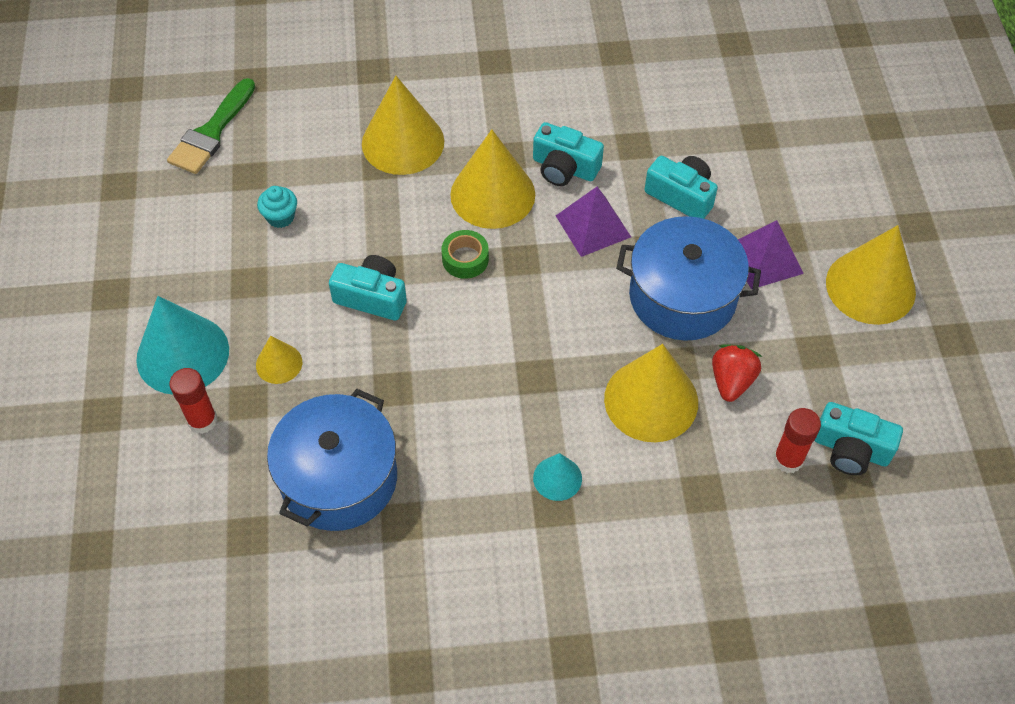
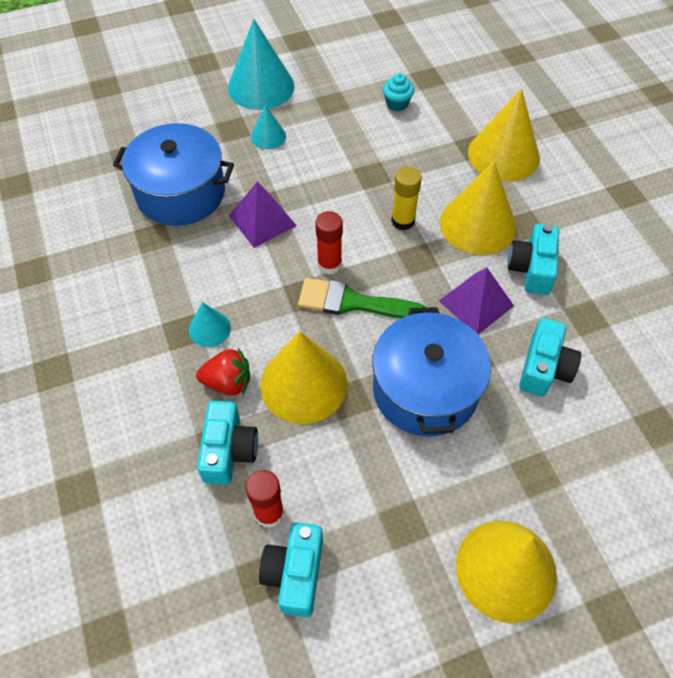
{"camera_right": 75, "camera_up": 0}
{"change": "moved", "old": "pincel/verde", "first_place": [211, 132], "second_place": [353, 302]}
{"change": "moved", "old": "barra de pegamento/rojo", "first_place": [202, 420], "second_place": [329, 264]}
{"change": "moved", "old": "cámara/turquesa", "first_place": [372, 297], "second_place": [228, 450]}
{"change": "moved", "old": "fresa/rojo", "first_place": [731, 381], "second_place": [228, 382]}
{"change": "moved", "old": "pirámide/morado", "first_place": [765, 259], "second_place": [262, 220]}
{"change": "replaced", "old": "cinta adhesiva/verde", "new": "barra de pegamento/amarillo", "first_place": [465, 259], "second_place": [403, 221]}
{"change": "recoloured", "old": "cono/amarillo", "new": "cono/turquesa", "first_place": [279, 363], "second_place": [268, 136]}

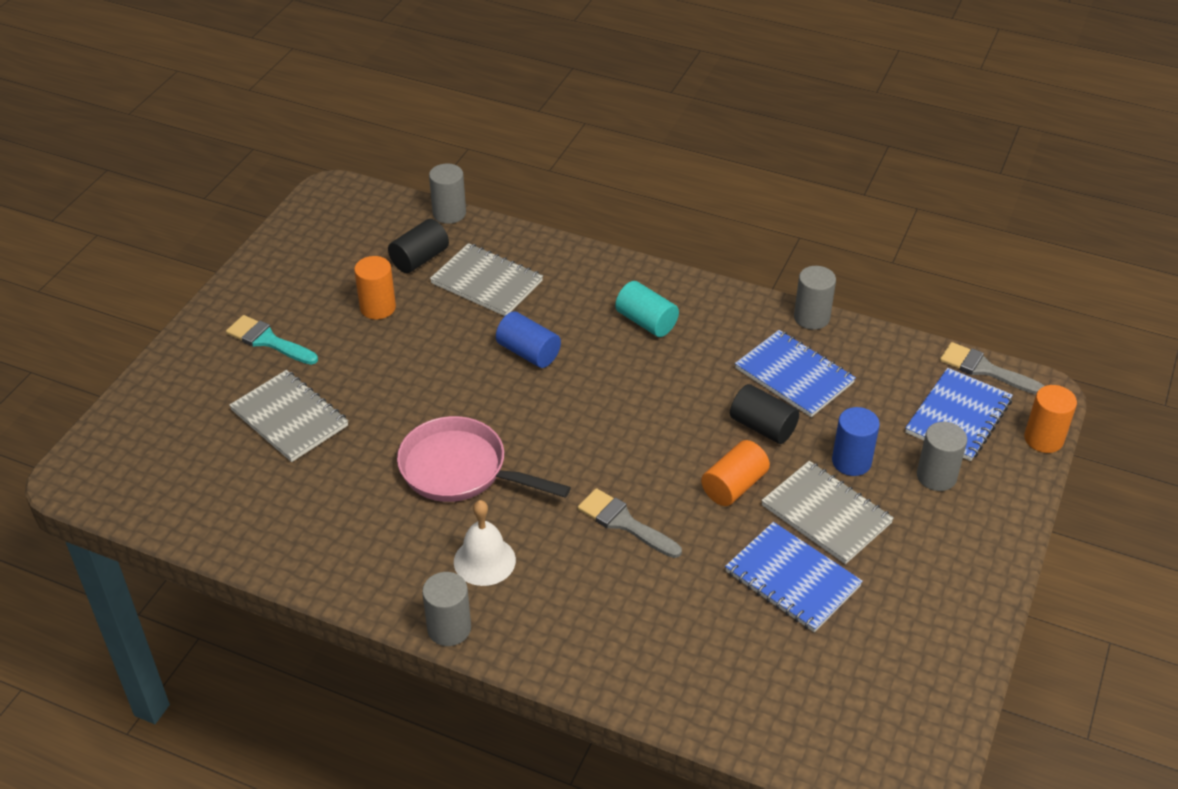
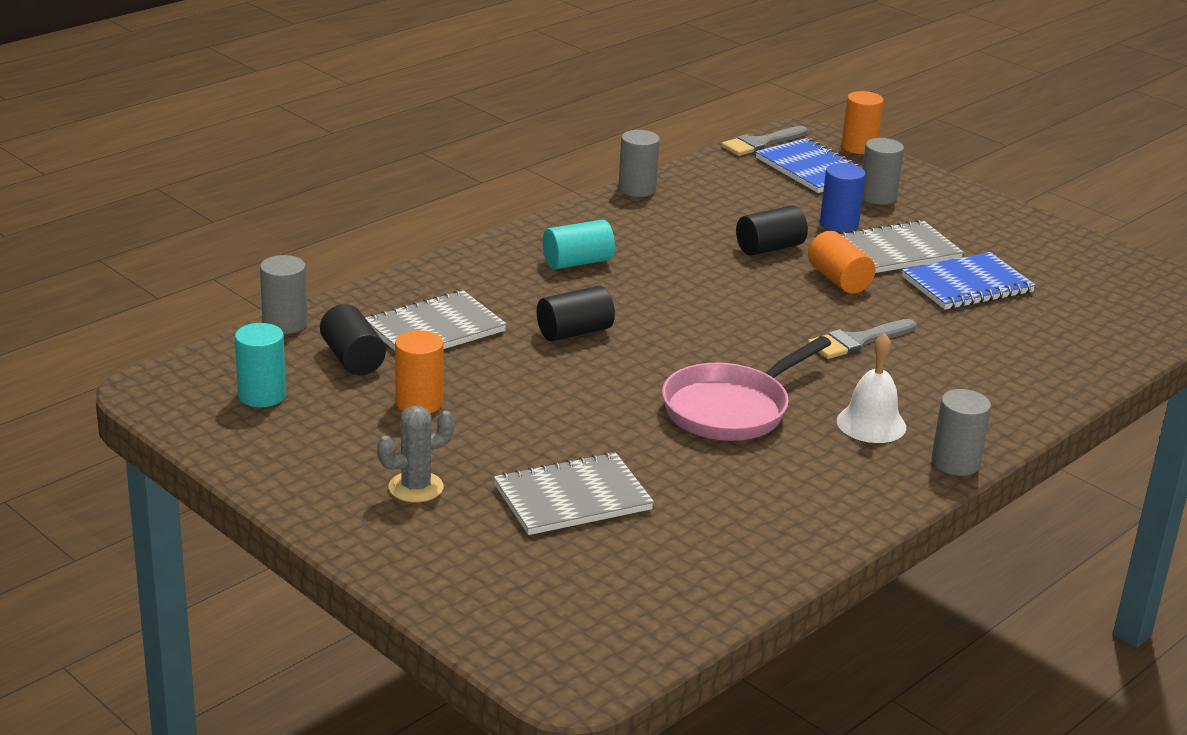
{"camera_right": -70, "camera_up": -15}
{"change": "removed", "old": "cuaderno/azul", "first_place": [794, 375]}
{"change": "added", "new": "cilindro/turquesa", "second_place": [262, 395]}
{"change": "replaced", "old": "pincel/turquesa", "new": "cactus/gris", "first_place": [268, 341], "second_place": [416, 487]}
{"change": "recoloured", "old": "cilindro/azul", "new": "cilindro/negro", "first_place": [528, 352], "second_place": [574, 332]}

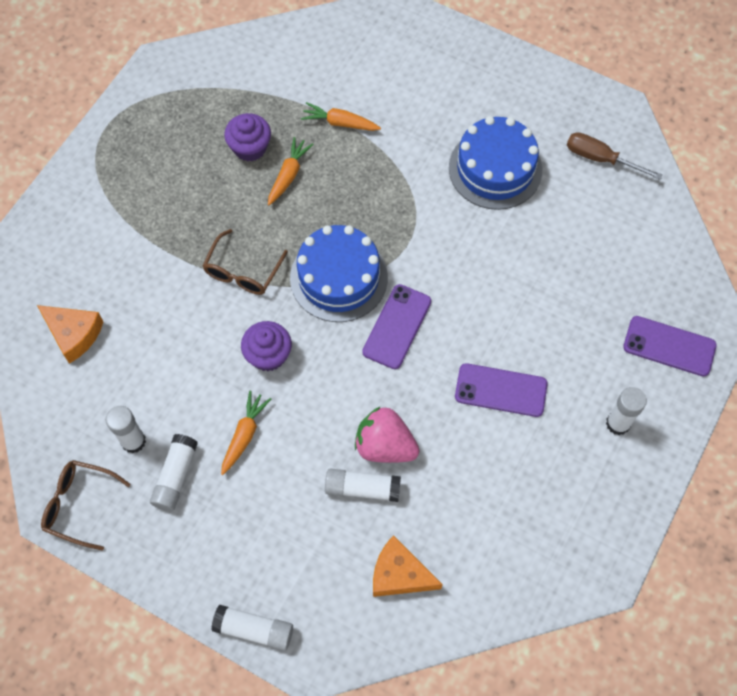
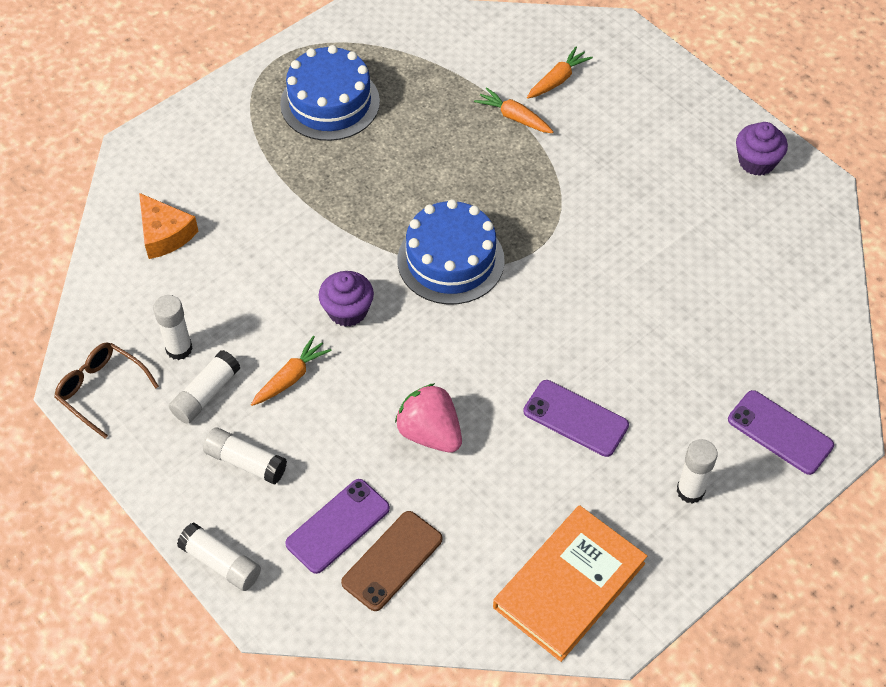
{"camera_right": 20, "camera_up": -10}
{"change": "removed", "old": "gafas/marrón", "first_place": [242, 272]}
{"change": "removed", "old": "destornillador/marrón", "first_place": [600, 159]}
{"change": "added", "new": "libro/naranja", "second_place": [569, 585]}
{"change": "moved", "old": "magdalena/morado", "first_place": [250, 147], "second_place": [756, 162]}
{"change": "moved", "old": "zanahoria/naranja", "first_place": [288, 175], "second_place": [558, 79]}
{"change": "moved", "old": "barra de pegamento/blanco", "first_place": [362, 488], "second_place": [246, 462]}
{"change": "moved", "old": "móvil/morado", "first_place": [397, 326], "second_place": [338, 526]}
{"change": "moved", "old": "tarta/azul", "first_place": [495, 168], "second_place": [330, 103]}
{"change": "replaced", "old": "queso/naranja", "new": "móvil/marrón", "first_place": [399, 574], "second_place": [392, 561]}

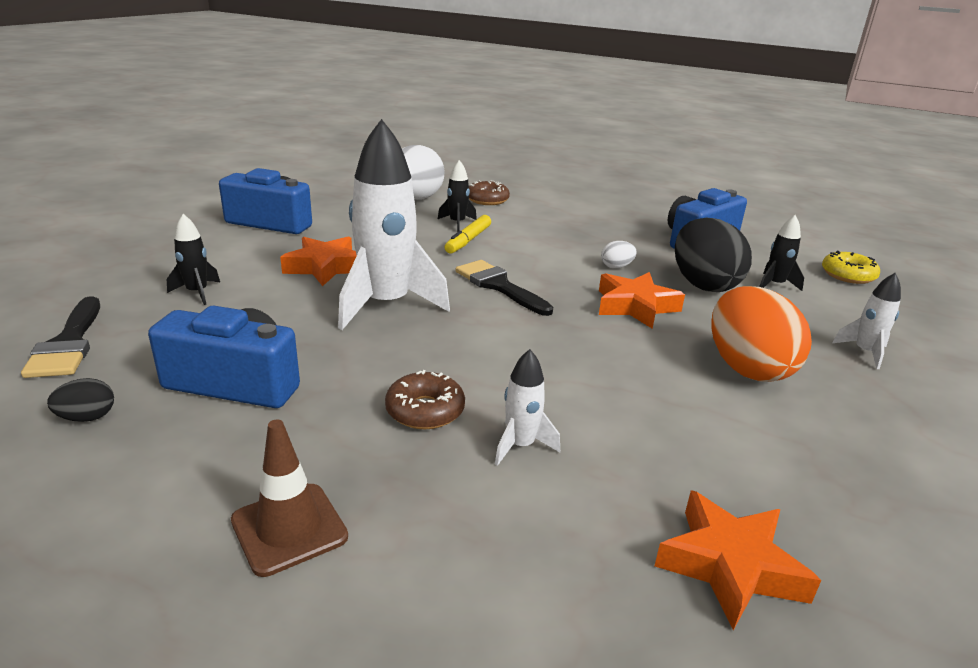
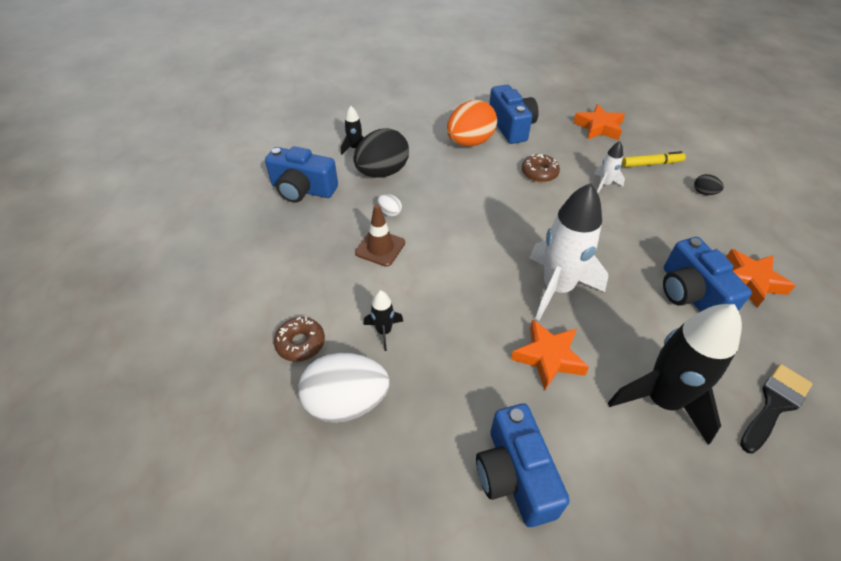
{"camera_right": -120, "camera_up": 20}
{"change": "removed", "old": "pincel/negro", "first_place": [499, 286]}
{"change": "removed", "old": "rosquilla/amarillo", "first_place": [848, 275]}
{"change": "removed", "old": "cohete/blanco", "first_place": [864, 352]}
{"change": "added", "new": "cámara/azul", "second_place": [511, 126]}
{"change": "moved", "old": "huevo/negro", "first_place": [87, 417], "second_place": [704, 192]}
{"change": "moved", "old": "cono de tráfico/marrón", "first_place": [289, 528], "second_place": [380, 248]}
{"change": "moved", "old": "rosquilla/marrón", "first_place": [425, 410], "second_place": [539, 173]}
{"change": "moved", "old": "rotulador/amarillo", "first_place": [468, 240], "second_place": [651, 164]}
{"change": "moved", "old": "estrella/naranja", "first_place": [635, 306], "second_place": [750, 281]}
{"change": "resized", "old": "cohete/negro", "first_place": [197, 292], "second_place": [662, 400], "factor": 2.18}

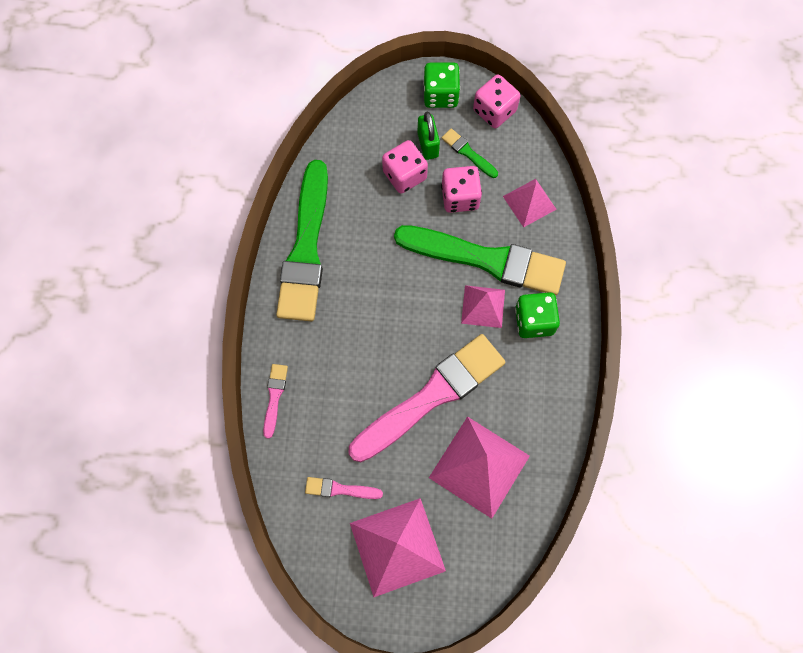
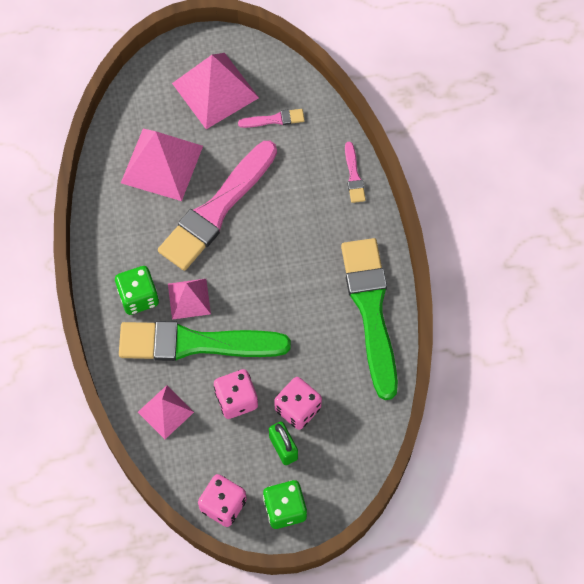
{"camera_right": 165, "camera_up": -5}
{"change": "removed", "old": "pincel/verde", "first_place": [468, 153]}

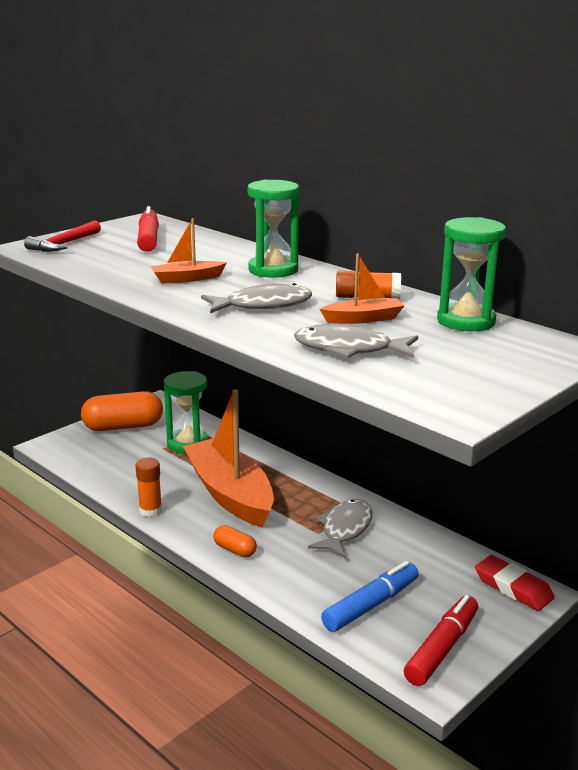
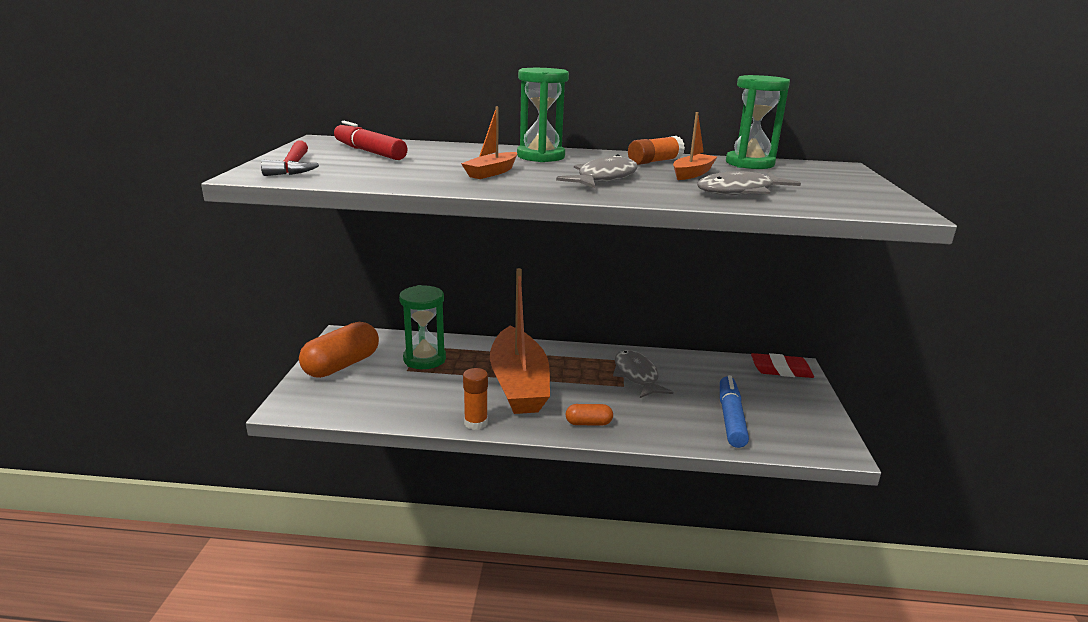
{"camera_right": -40, "camera_up": 0}
{"change": "removed", "old": "rotulador/rojo", "first_place": [441, 648]}
{"change": "turned", "old": "barco/naranja", "first_place": [229, 494], "second_place": [519, 384], "degrees": -120}

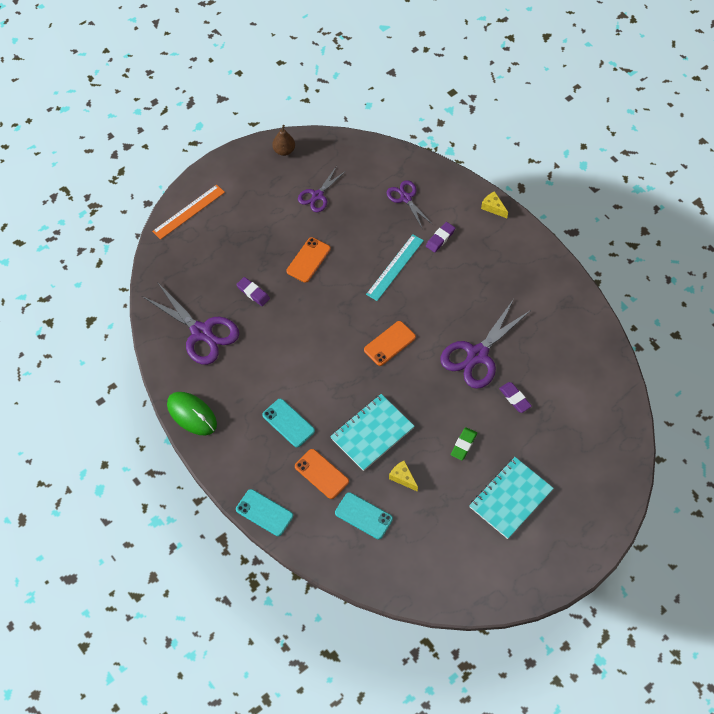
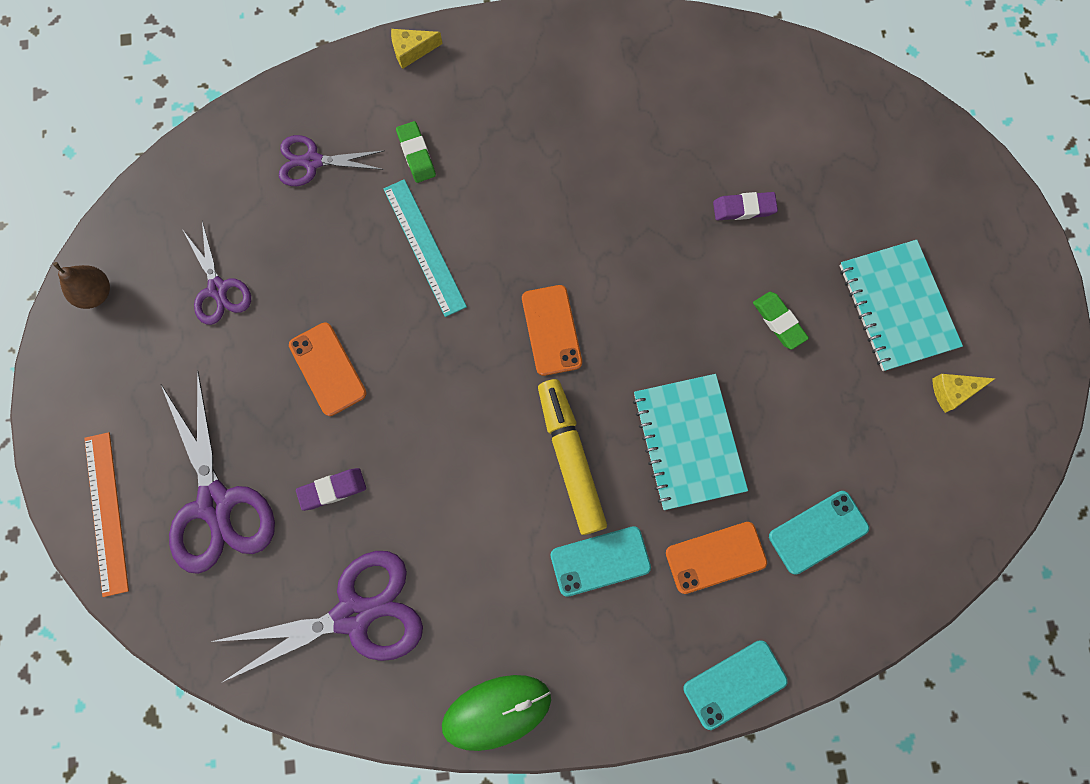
{"camera_right": -60, "camera_up": 15}
{"change": "added", "new": "rotulador/amarillo", "second_place": [570, 458]}
{"change": "moved", "old": "queso/amarillo", "first_place": [402, 478], "second_place": [953, 391]}
{"change": "moved", "old": "tijeras/morado", "first_place": [477, 355], "second_place": [216, 503]}
{"change": "recoloured", "old": "goma de borrar/morado", "new": "goma de borrar/verde", "first_place": [440, 238], "second_place": [416, 154]}

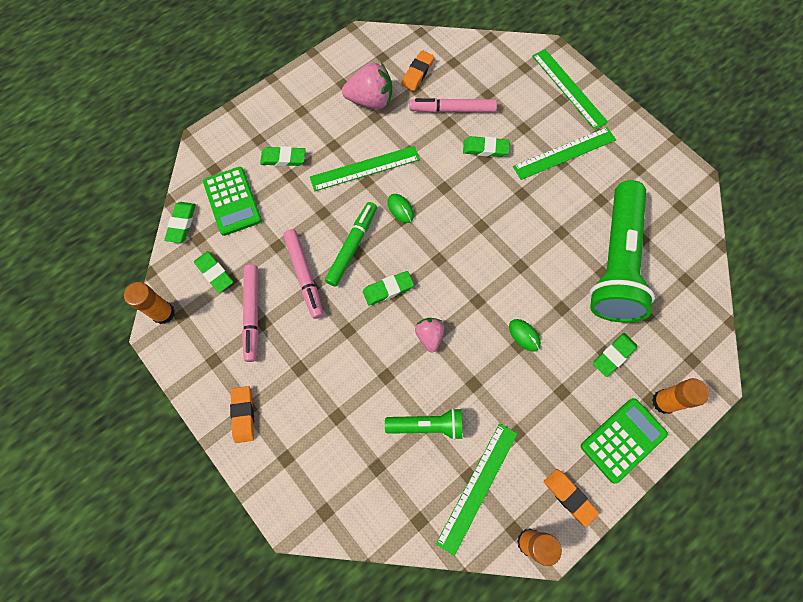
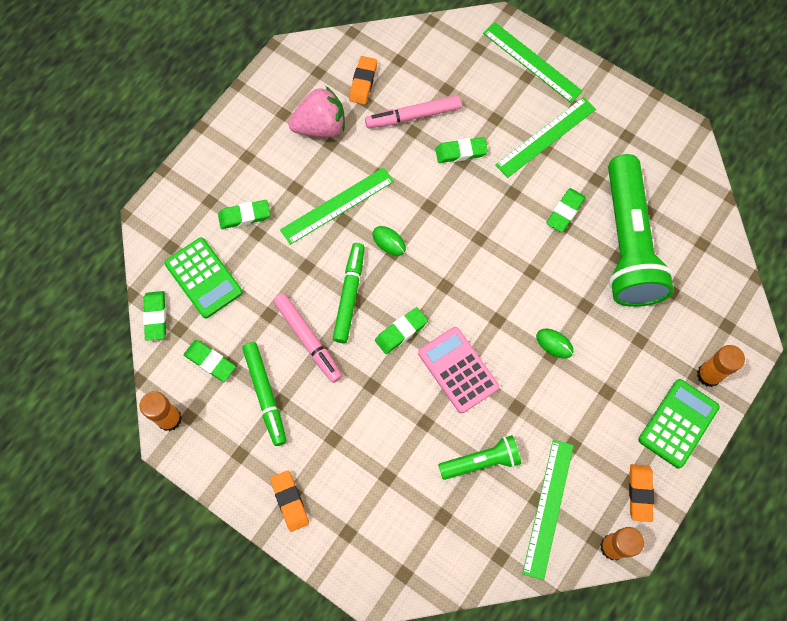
{"camera_right": -15, "camera_up": 0}
{"change": "moved", "old": "goma de borrar/verde", "first_place": [613, 355], "second_place": [565, 211]}
{"change": "replaced", "old": "fresa/rosa", "new": "calculadora/rosa", "first_place": [429, 336], "second_place": [458, 370]}
{"change": "recoloured", "old": "rotulador/rosa", "new": "rotulador/verde", "first_place": [252, 313], "second_place": [265, 394]}
{"change": "turned", "old": "goma de borrar/naranja", "first_place": [569, 497], "second_place": [640, 493], "degrees": 60}

